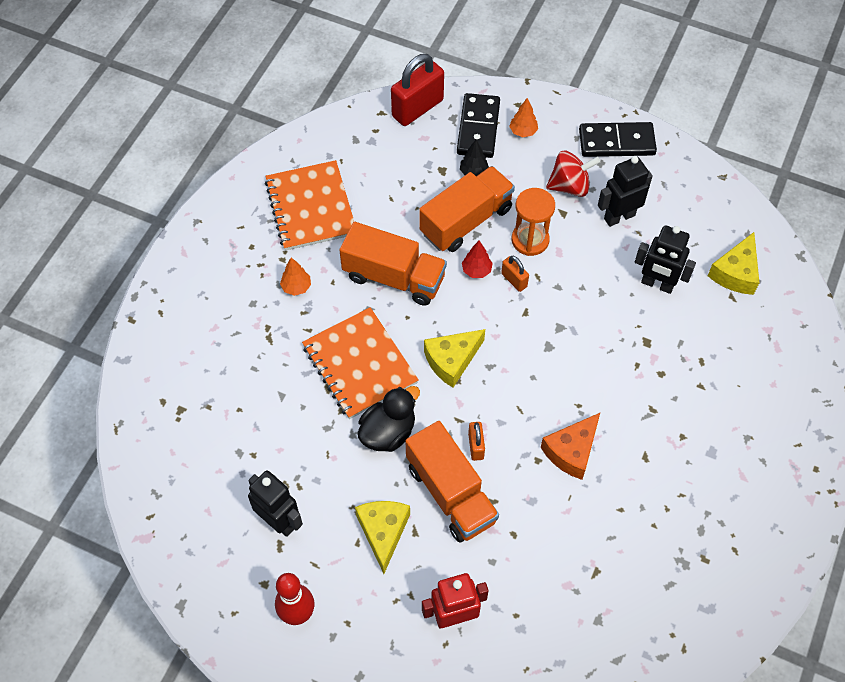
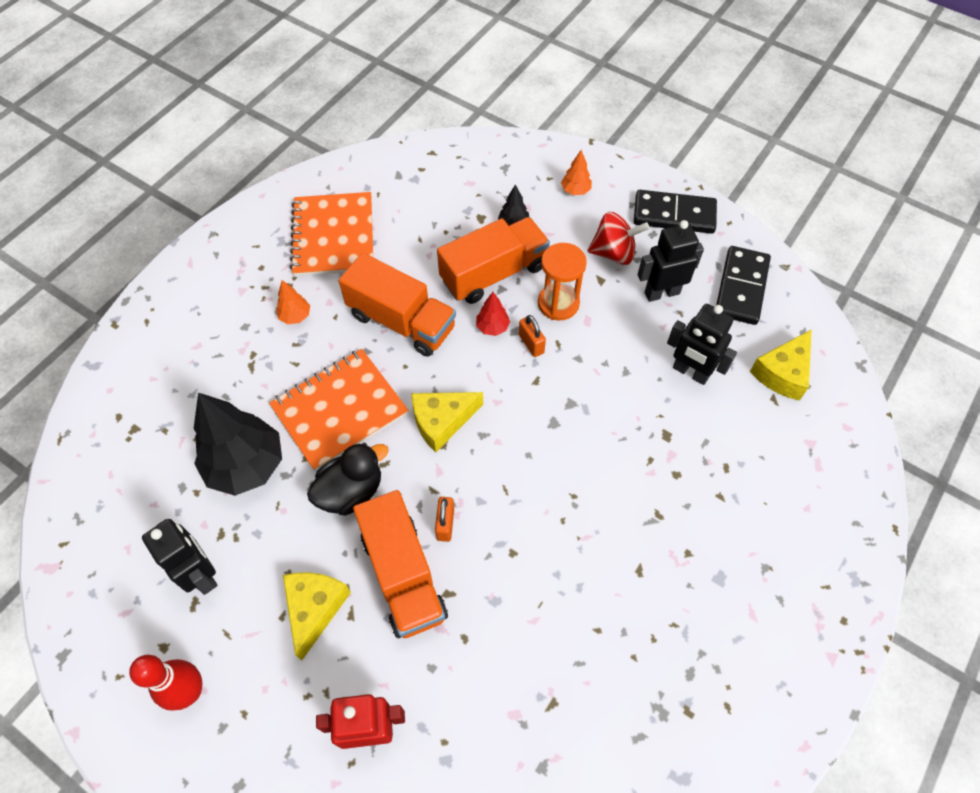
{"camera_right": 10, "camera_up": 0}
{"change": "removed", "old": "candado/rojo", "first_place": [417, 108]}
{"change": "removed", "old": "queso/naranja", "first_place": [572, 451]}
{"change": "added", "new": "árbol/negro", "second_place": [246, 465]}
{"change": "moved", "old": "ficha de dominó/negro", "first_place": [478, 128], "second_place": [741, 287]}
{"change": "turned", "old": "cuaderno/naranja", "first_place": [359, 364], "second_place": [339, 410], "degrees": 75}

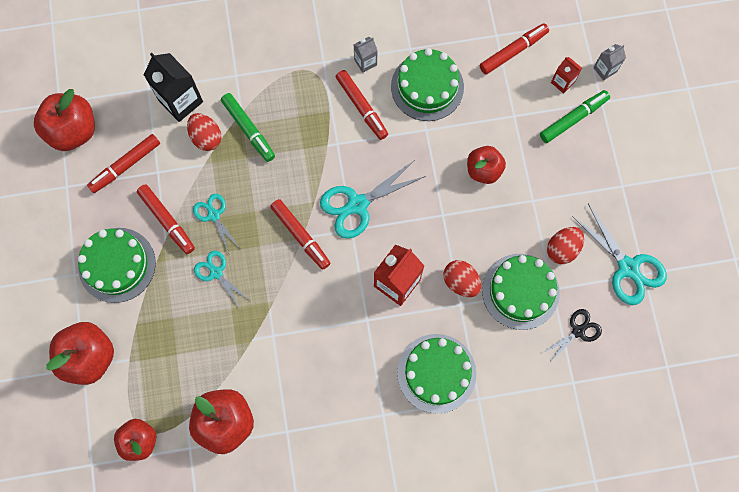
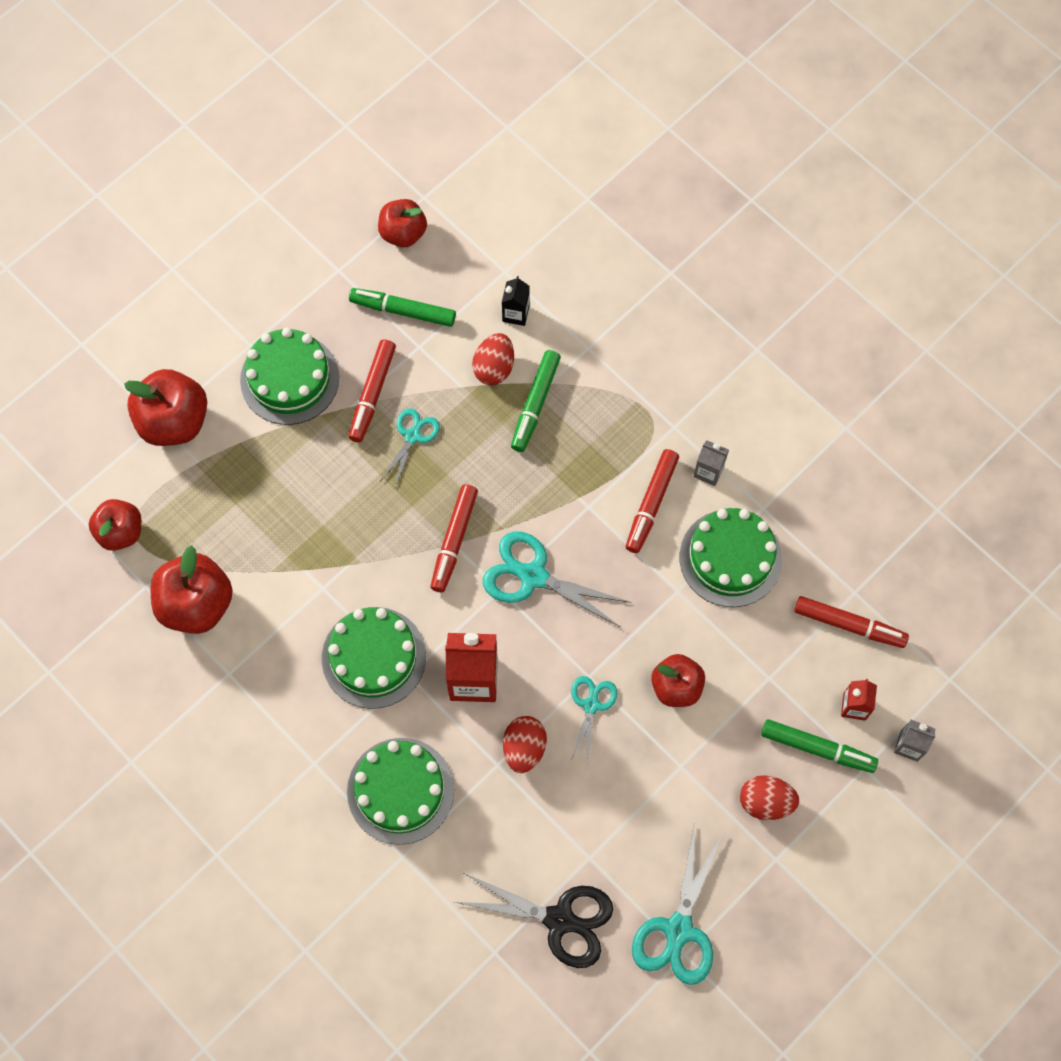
{"camera_right": 55, "camera_up": -5}
{"change": "moved", "old": "tijeras/turquesa", "first_place": [216, 272], "second_place": [591, 705]}
{"change": "moved", "old": "tarta/verde", "first_place": [520, 291], "second_place": [374, 657]}
{"change": "moved", "old": "huevo/rojo", "first_place": [562, 249], "second_place": [765, 802]}
{"change": "recoloured", "old": "rotulador/rojo", "new": "rotulador/verde", "first_place": [125, 166], "second_place": [403, 311]}
{"change": "resized", "old": "manzana/rojo", "first_place": [73, 131], "second_place": [403, 233], "factor": 0.65}
{"change": "resized", "old": "cartón de leche/negro", "first_place": [180, 101], "second_place": [515, 313], "factor": 0.54}
{"change": "resized", "old": "tijeras/negro", "first_place": [578, 331], "second_place": [560, 919], "factor": 1.68}

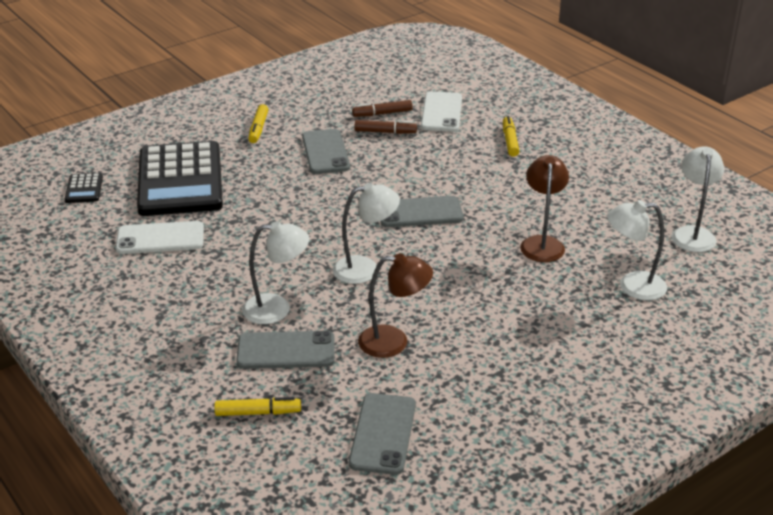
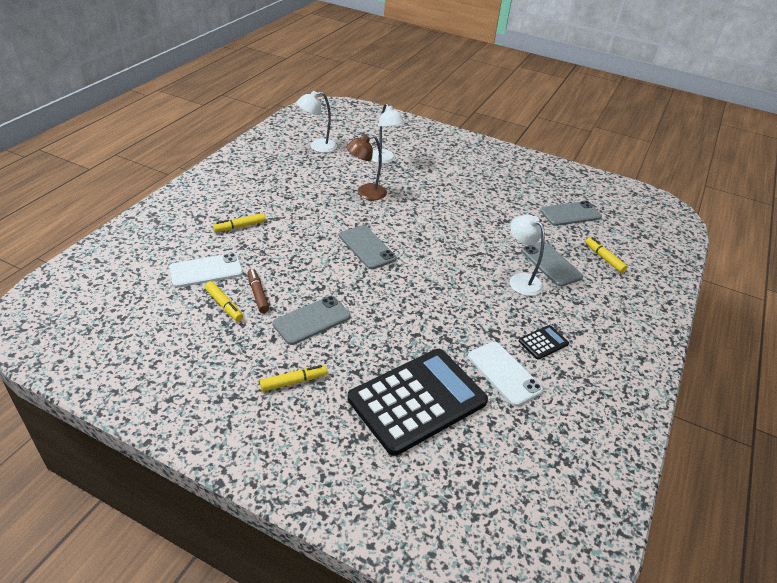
{"camera_right": -120, "camera_up": 5}
{"change": "removed", "old": "lámpara/blanco", "first_place": [365, 269]}
{"change": "removed", "old": "lámpara/marrón", "first_place": [394, 342]}
{"change": "moved", "old": "calculadora/negro", "first_place": [84, 189], "second_place": [543, 342]}
{"change": "recoloured", "old": "rotulador/marrón", "new": "rotulador/amarillo", "first_place": [382, 113], "second_place": [224, 305]}

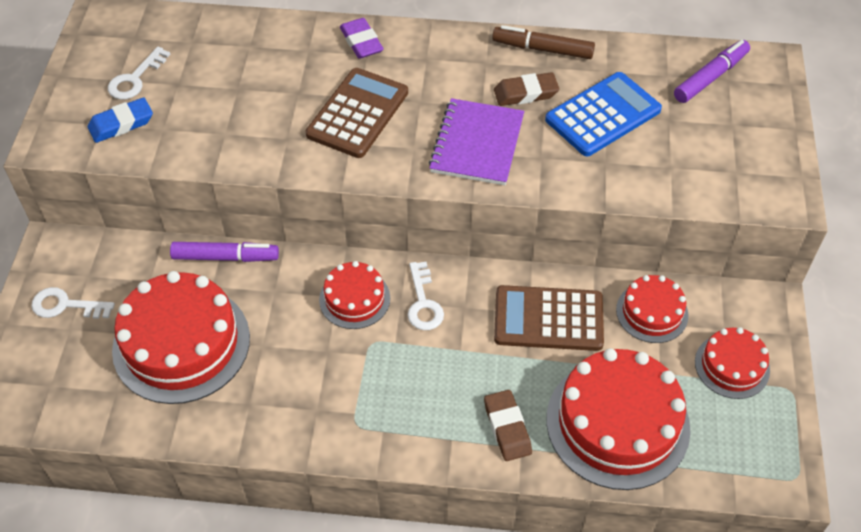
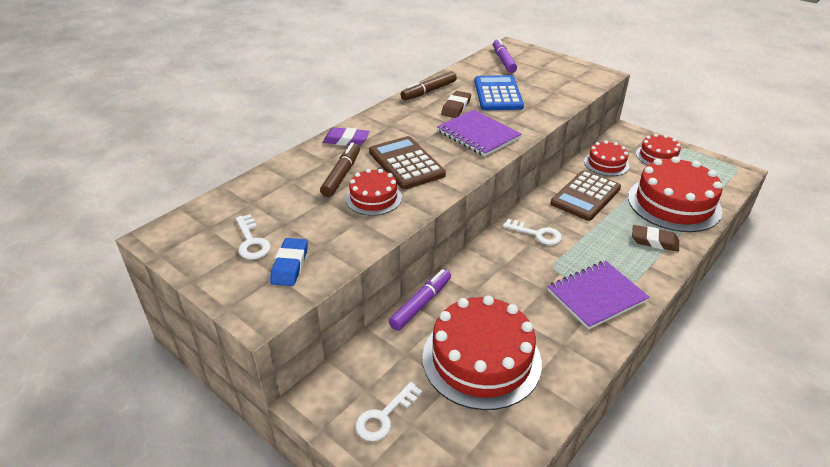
{"camera_right": -55, "camera_up": -15}
{"change": "added", "new": "rotulador/marrón", "second_place": [341, 175]}
{"change": "added", "new": "cuaderno/morado", "second_place": [596, 296]}
{"change": "moved", "old": "tarta/rojo", "first_place": [354, 299], "second_place": [373, 198]}

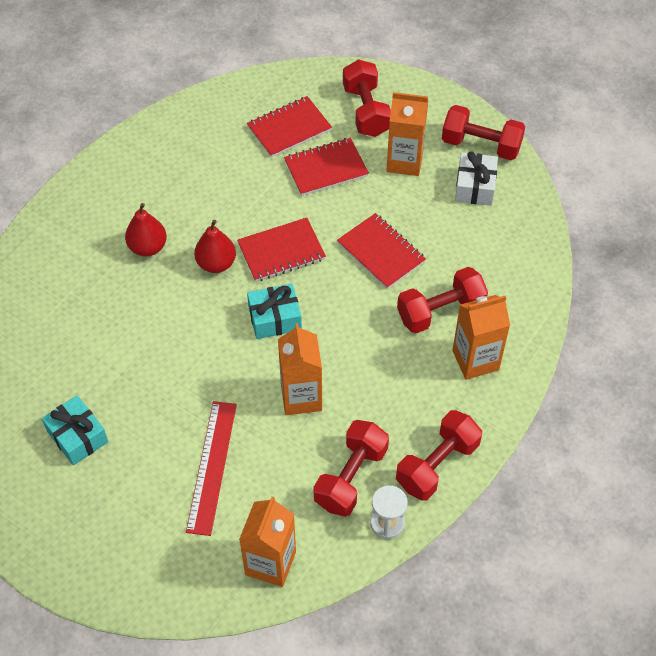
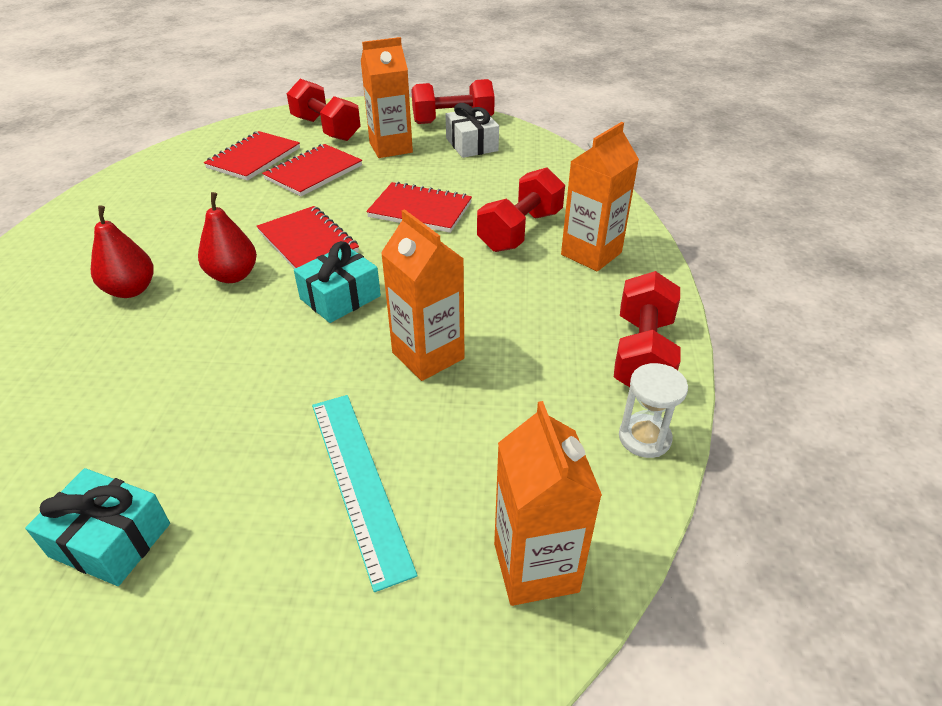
{"camera_right": -30, "camera_up": -15}
{"change": "removed", "old": "mancuerna/rojo", "first_place": [351, 477]}
{"change": "recoloured", "old": "regla/rojo", "new": "regla/turquesa", "first_place": [212, 466], "second_place": [359, 482]}
{"change": "turned", "old": "cuaderno/rojo", "first_place": [281, 251], "second_place": [308, 242], "degrees": -75}

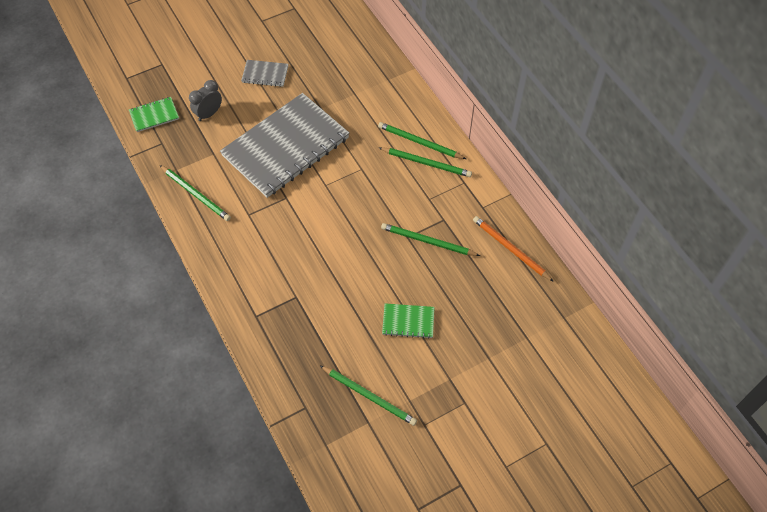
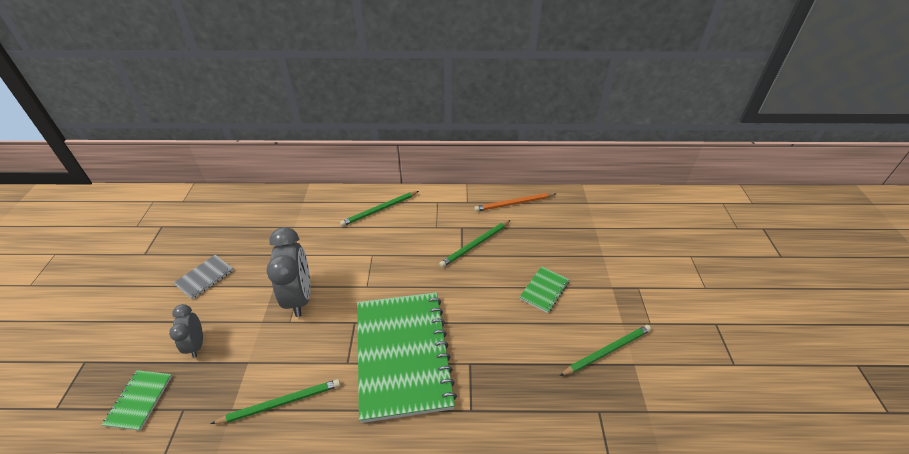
{"camera_right": -60, "camera_up": -15}
{"change": "removed", "old": "lápiz/verde", "first_place": [426, 163]}
{"change": "added", "new": "cuaderno/verde", "second_place": [402, 355]}
{"change": "replaced", "old": "cuaderno/gris", "new": "despertador/gris", "first_place": [285, 147], "second_place": [299, 297]}

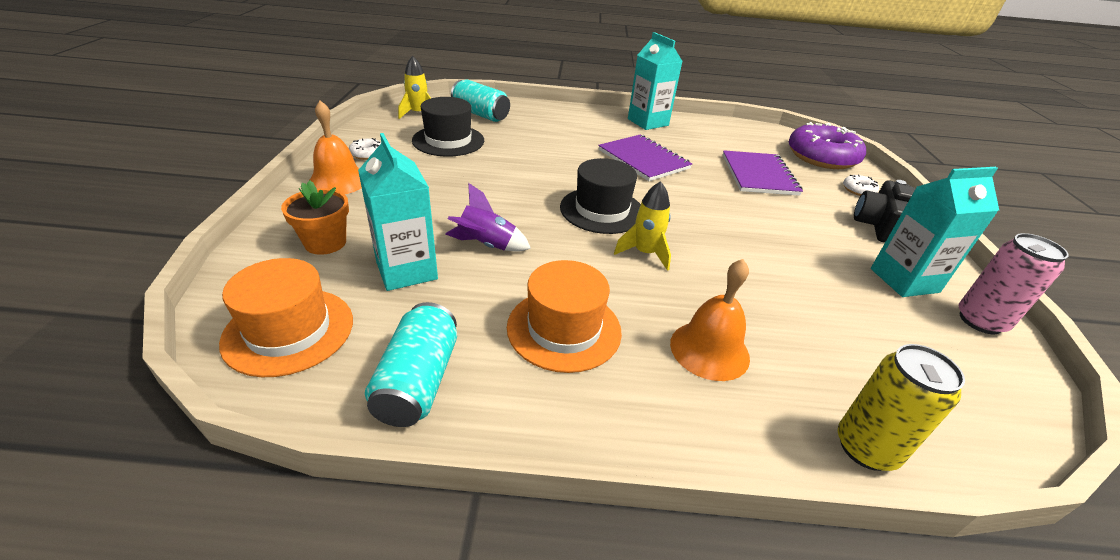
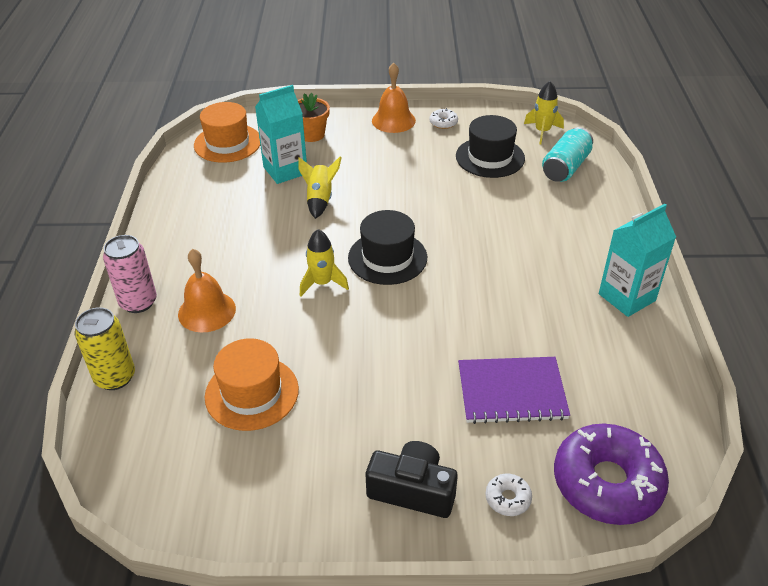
{"camera_right": 90, "camera_up": 5}
{"change": "removed", "old": "lata/turquesa", "first_place": [418, 381]}
{"change": "removed", "old": "cuaderno/morado", "first_place": [643, 159]}
{"change": "removed", "old": "cartón de leche/turquesa", "first_place": [904, 280]}
{"change": "moved", "old": "sombrero/naranja", "first_place": [564, 329], "second_place": [252, 393]}
{"change": "moved", "old": "lata/rosa", "first_place": [980, 321], "second_place": [138, 302]}
{"change": "recoloured", "old": "cohete/morado", "new": "cohete/amarillo", "first_place": [486, 245], "second_place": [320, 199]}

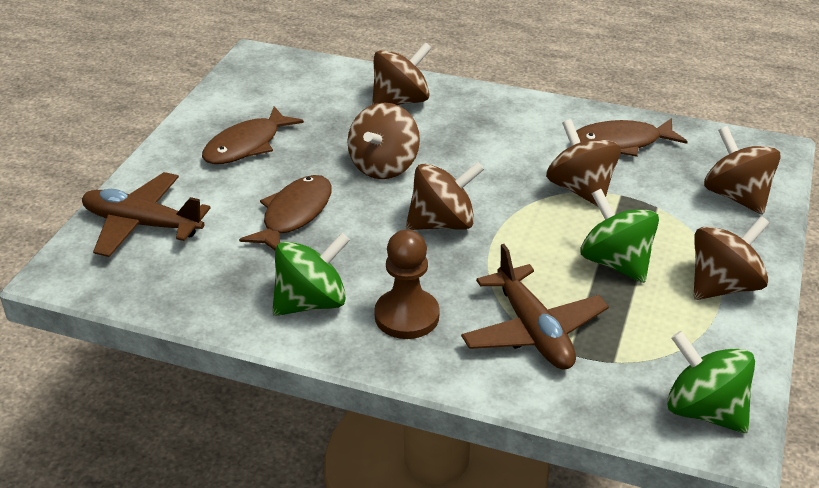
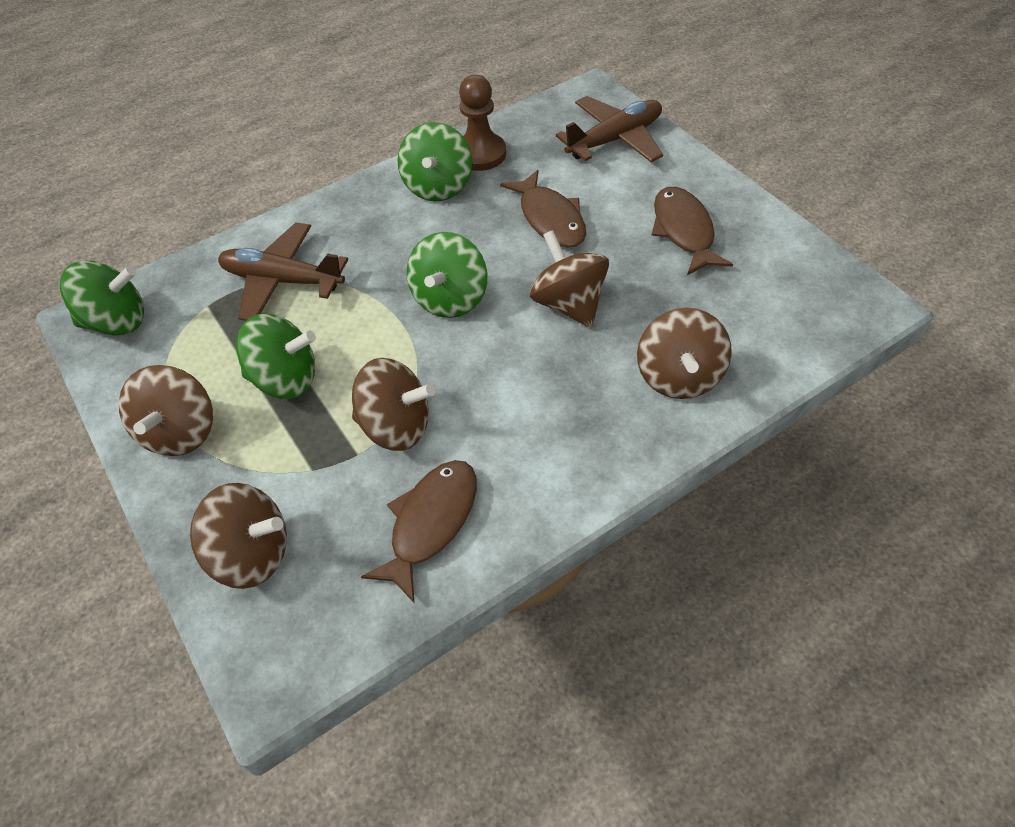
{"camera_right": 130, "camera_up": 15}
{"change": "moved", "old": "peón/marrón", "first_place": [407, 316], "second_place": [480, 154]}
{"change": "recoloured", "old": "peonza/marrón", "new": "peonza/verde", "first_place": [442, 223], "second_place": [450, 299]}

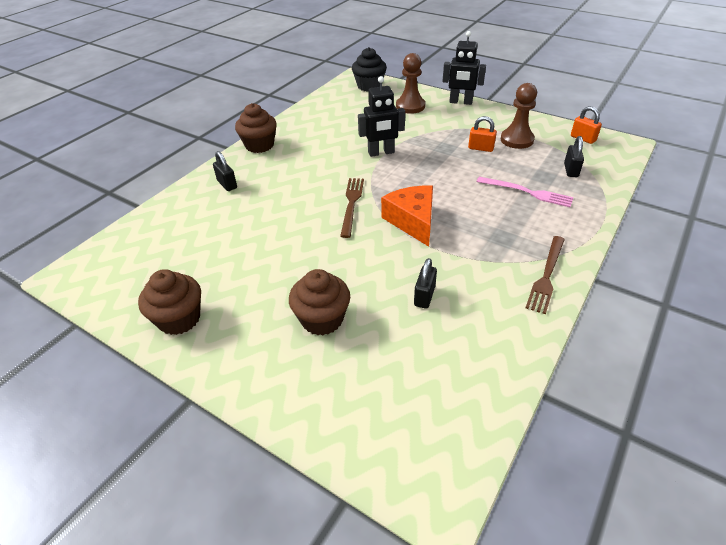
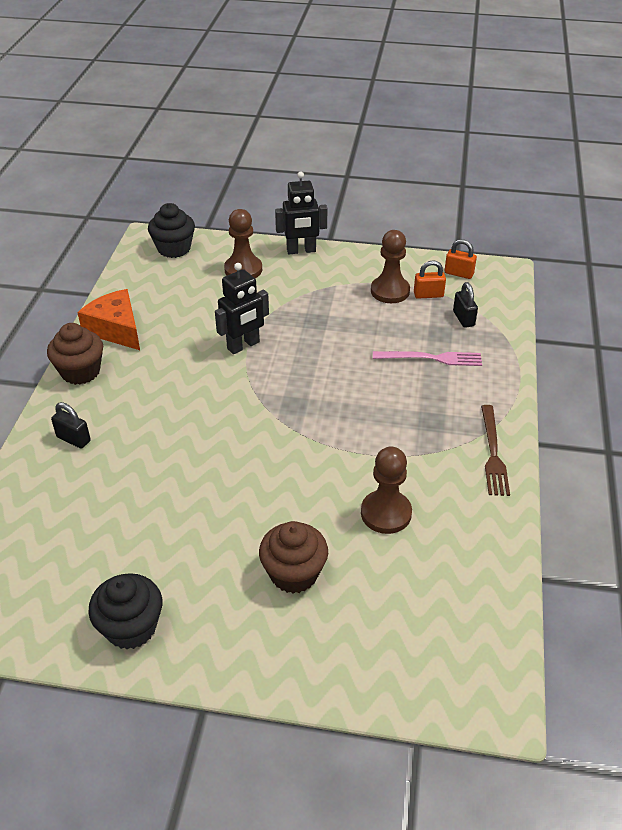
{"camera_right": -25, "camera_up": 0}
{"change": "removed", "old": "tenedor/marrón", "first_place": [351, 204]}
{"change": "moved", "old": "queso/naranja", "first_place": [412, 221], "second_place": [116, 329]}
{"change": "moved", "old": "candado/naranja", "first_place": [480, 148], "second_place": [428, 295]}
{"change": "replaced", "old": "candado/negro", "new": "peón/marrón", "first_place": [424, 296], "second_place": [386, 513]}
{"change": "recoloured", "old": "magdalena/marrón", "new": "magdalena/negro", "first_place": [179, 319], "second_place": [131, 627]}

